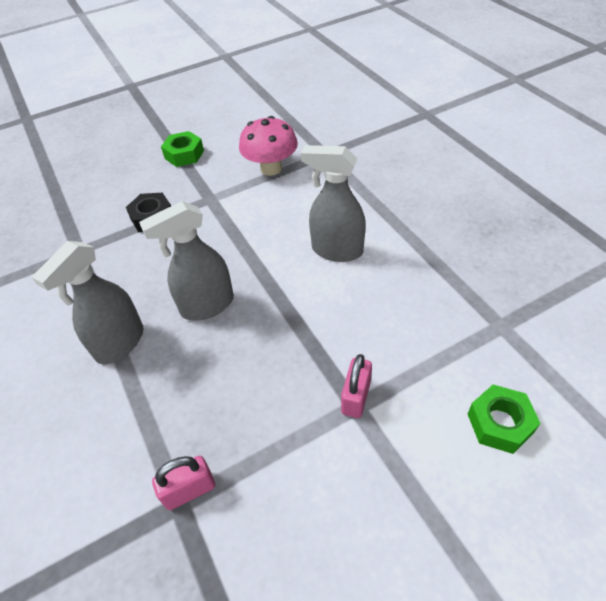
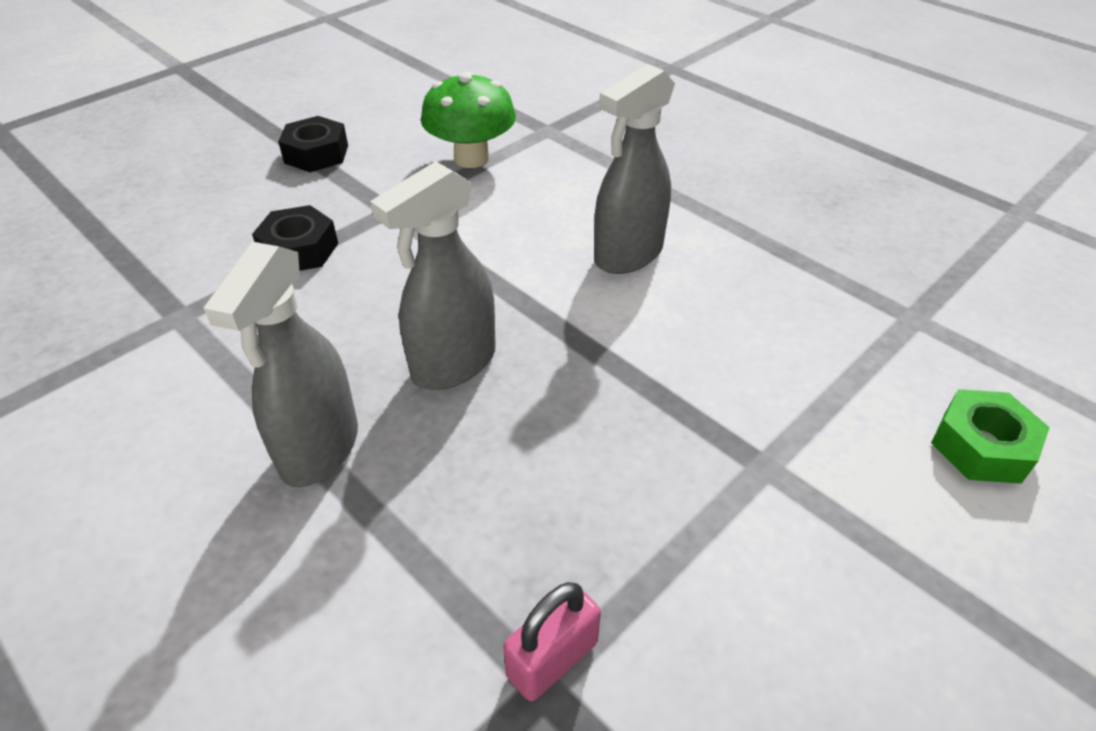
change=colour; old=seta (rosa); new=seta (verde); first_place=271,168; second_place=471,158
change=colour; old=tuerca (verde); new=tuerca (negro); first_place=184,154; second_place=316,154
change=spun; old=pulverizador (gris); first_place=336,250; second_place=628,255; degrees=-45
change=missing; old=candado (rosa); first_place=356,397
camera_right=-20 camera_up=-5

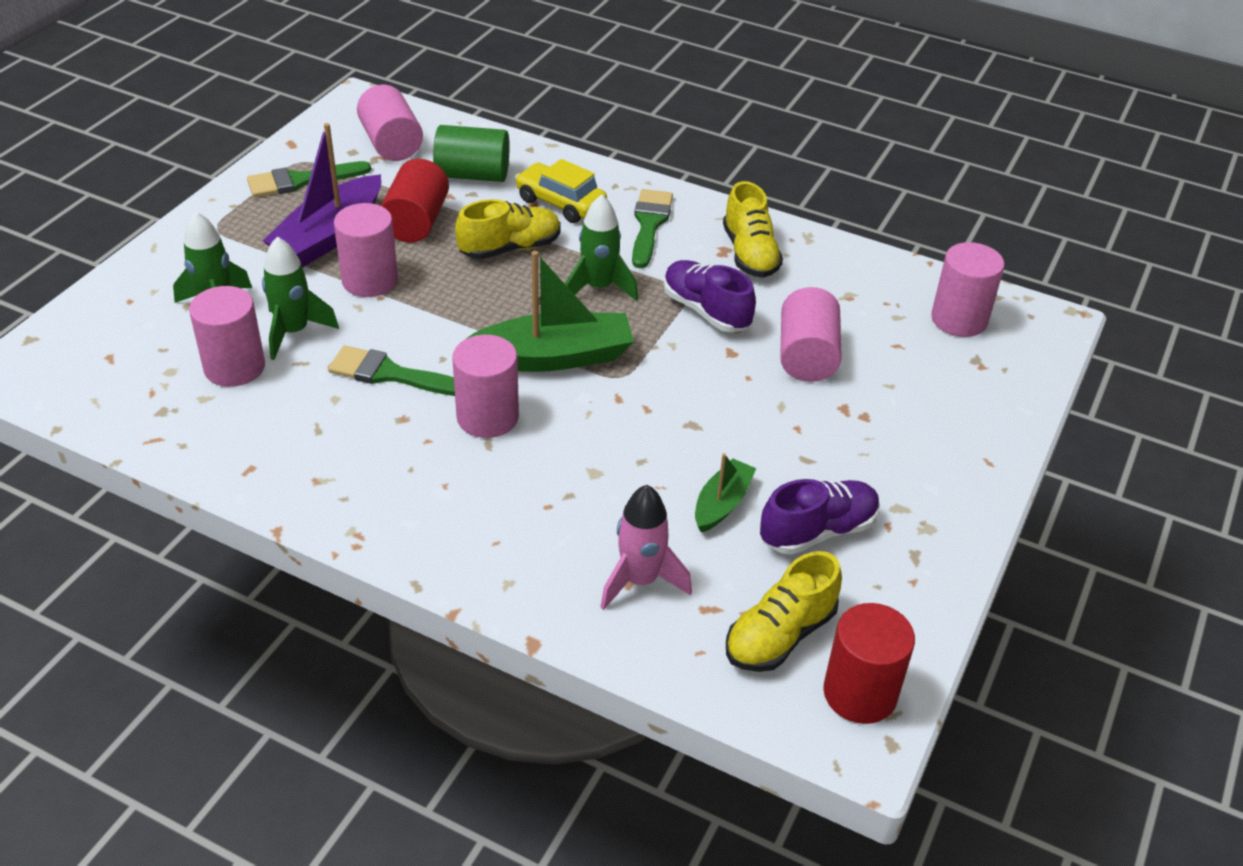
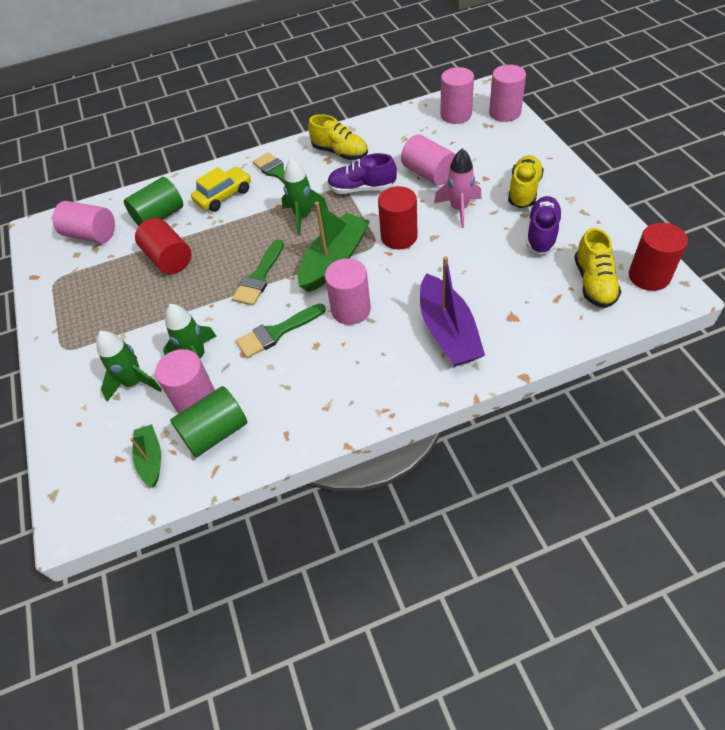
change=relocated; old=barco (morado); first_place=329,236; second_place=448,332
change=spun; old=coche (amarillo); first_place=560,203; second_place=224,196; degrees=150
change=relocated; old=pincel (verde); first_place=301,181; second_place=259,277
change=relocated; old=zapato (amarillo); first_place=510,248; second_place=524,191
change=relocated; old=cilindro (rosa); first_place=370,280; second_place=505,112
change=relocated; old=barco (verde); first_place=722,503; second_place=151,459
change=relocated; old=cohete (rosa); first_place=640,581; second_place=459,209
change=appeared; new=cilindro (rojo); second_place=399,237
change=appeared; new=cilindro (verde); second_place=215,432
camera_right=-40 camera_up=10

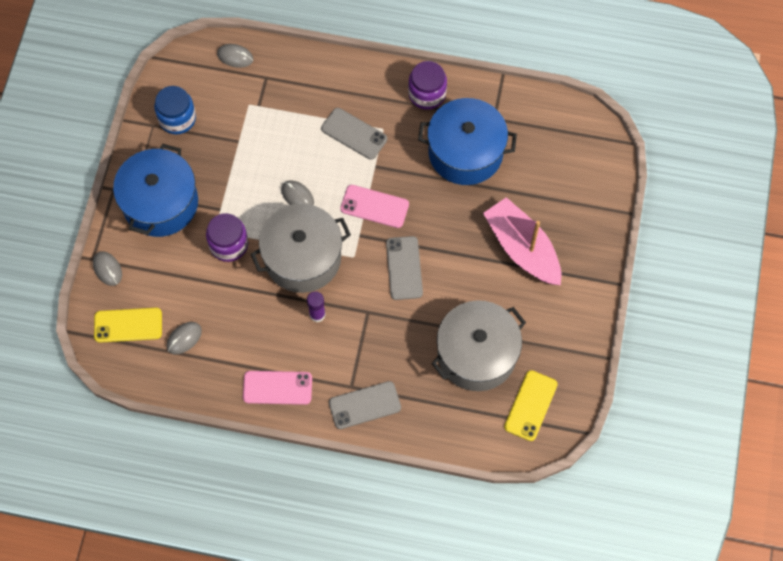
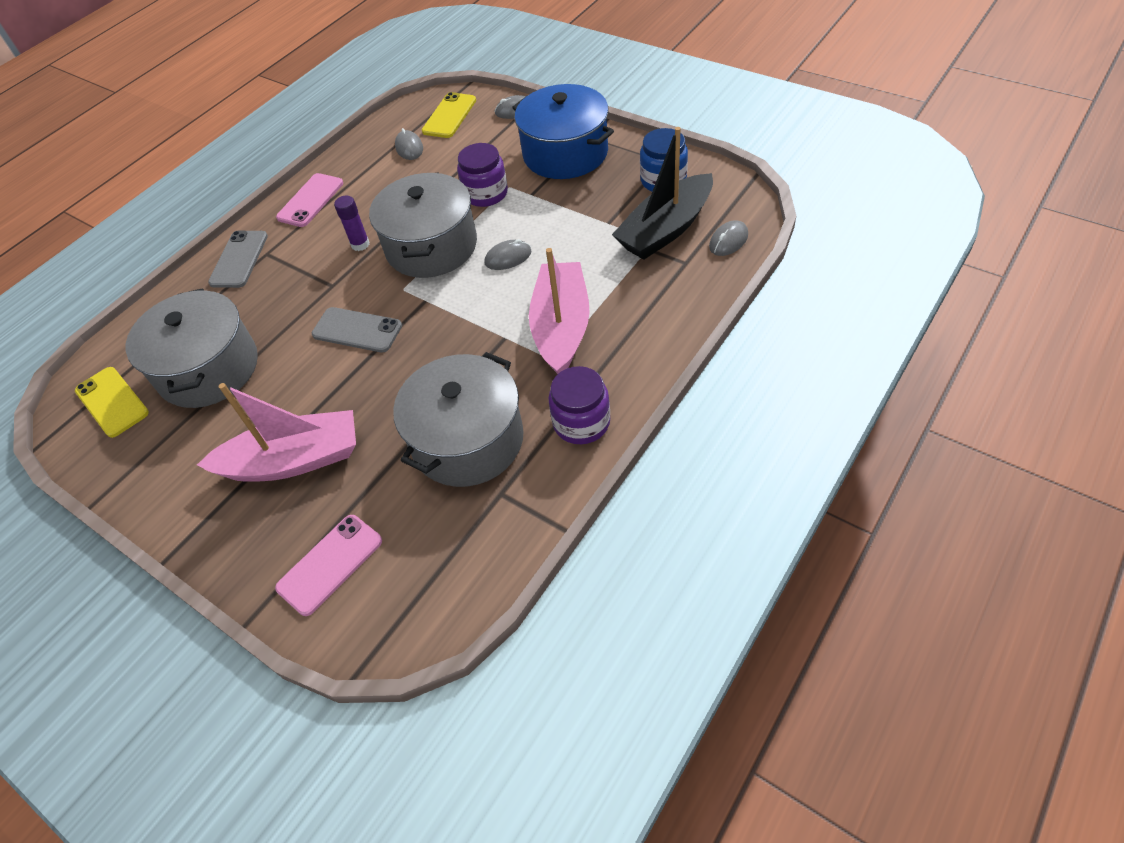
change=colour; old=olla (azul); new=olla (gris); first_place=465,152; second_place=467,440
change=exchanged; old=móvil (gris); new=barco (rosa); first_place=354,134; second_place=561,327
change=relocated; old=móvil (rosa); first_place=374,206; second_place=330,564
change=appeared; new=barco (negro); second_place=666,229
camera_right=120 camera_up=-15

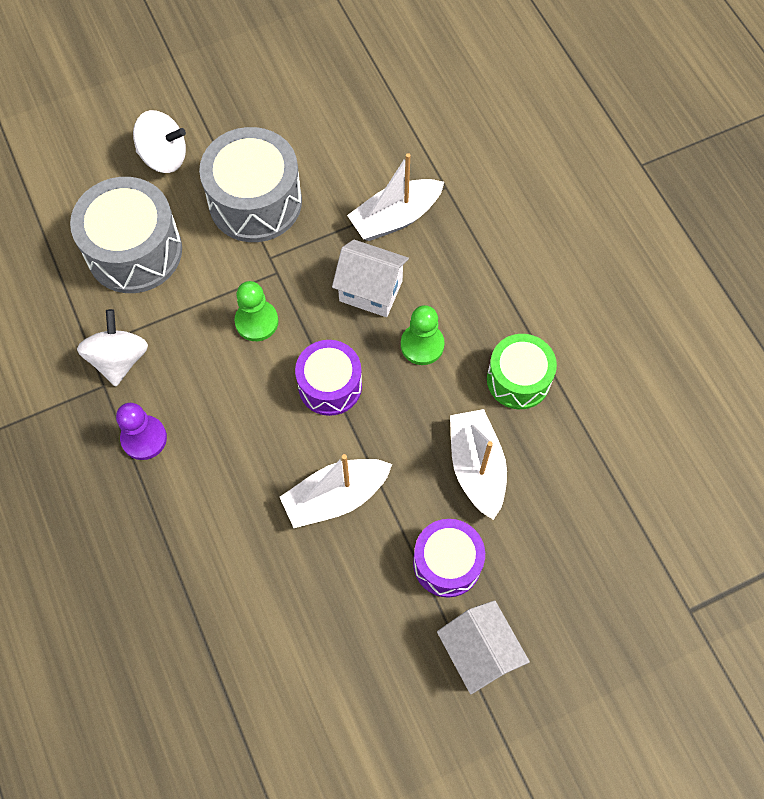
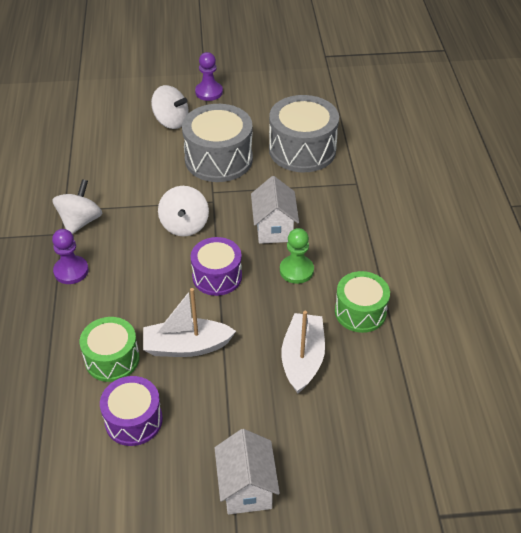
change=missing; old=barco (blanco); first_place=395,218
change=relocated; old=tambor (gris); first_place=134,251; second_place=302,150
change=spun; old=casa (blanco); first_place=371,291; second_place=274,228; degrees=45
change=exchanged; old=peón (verde); new=peonza (blanco); first_place=256,321; second_place=184,225
change=relocated; old=tambor (morado); first_place=447,563; second_place=133,420
change=appeared; new=peón (morado); second_place=209,92
change=appeared; new=tambor (verde); second_place=112,359
camera_right=20 camera_up=-20

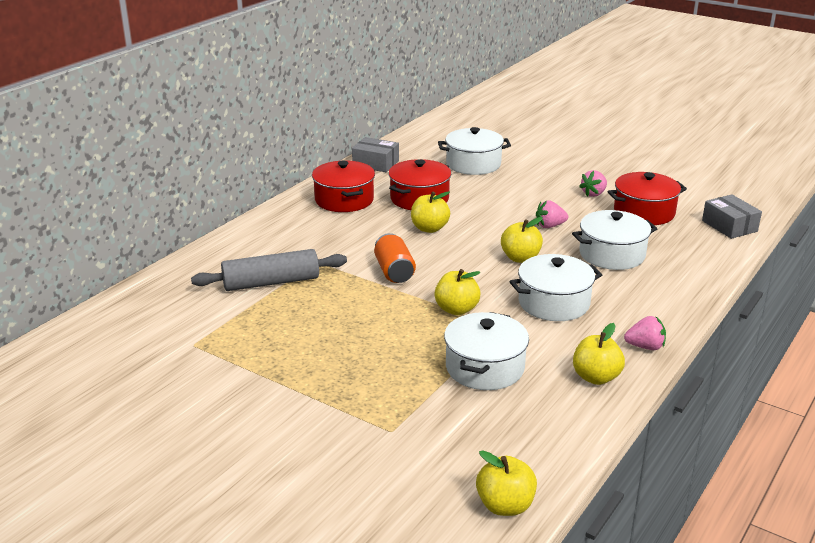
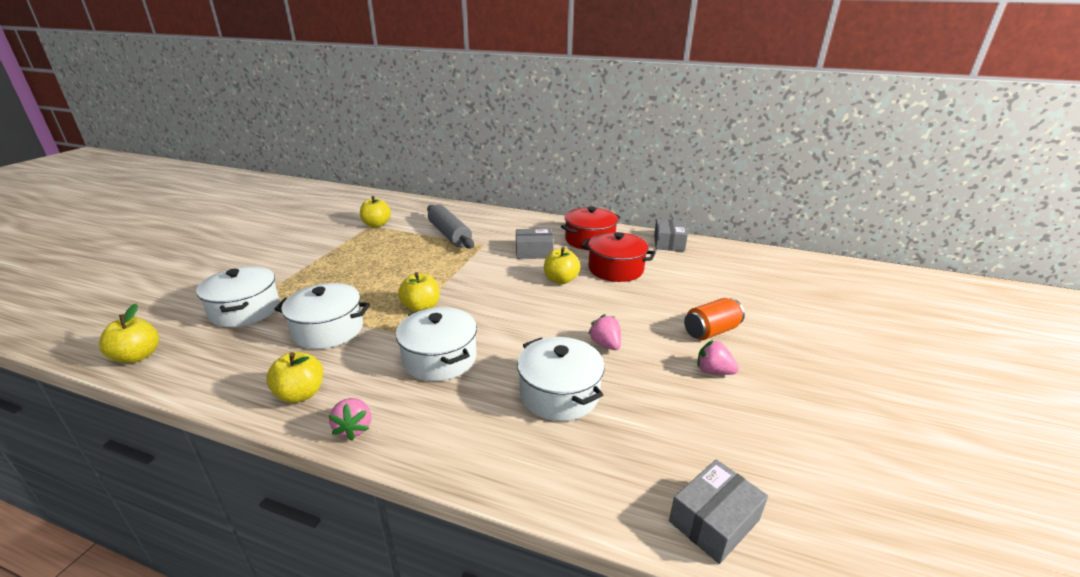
change=relocated; old=olla (blanco); first_place=473,164; second_place=245,310
change=missing; old=olla (rojo); first_place=644,212
change=relocated; old=manzana (amarillo); first_place=520,258; second_place=376,224
change=relocated; old=lata (naranja); first_place=394,271; second_place=711,331
change=appeared; new=caja (gris); second_place=534,252
camera_right=75 camera_up=0

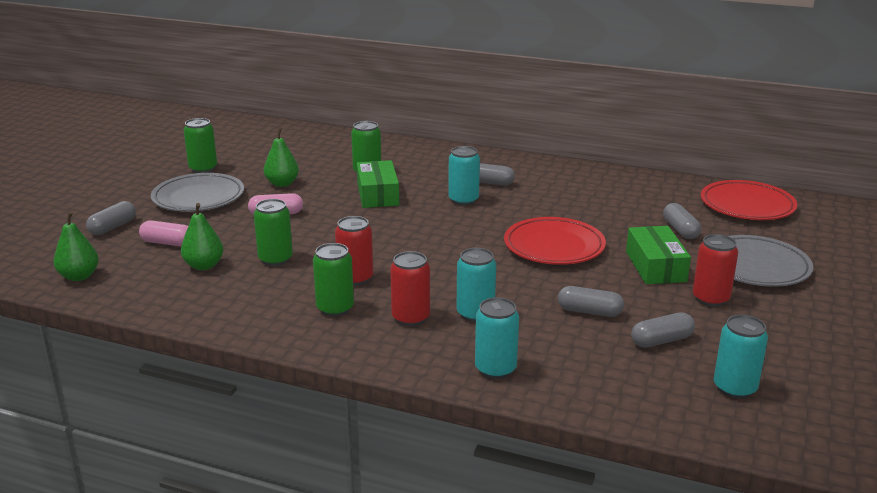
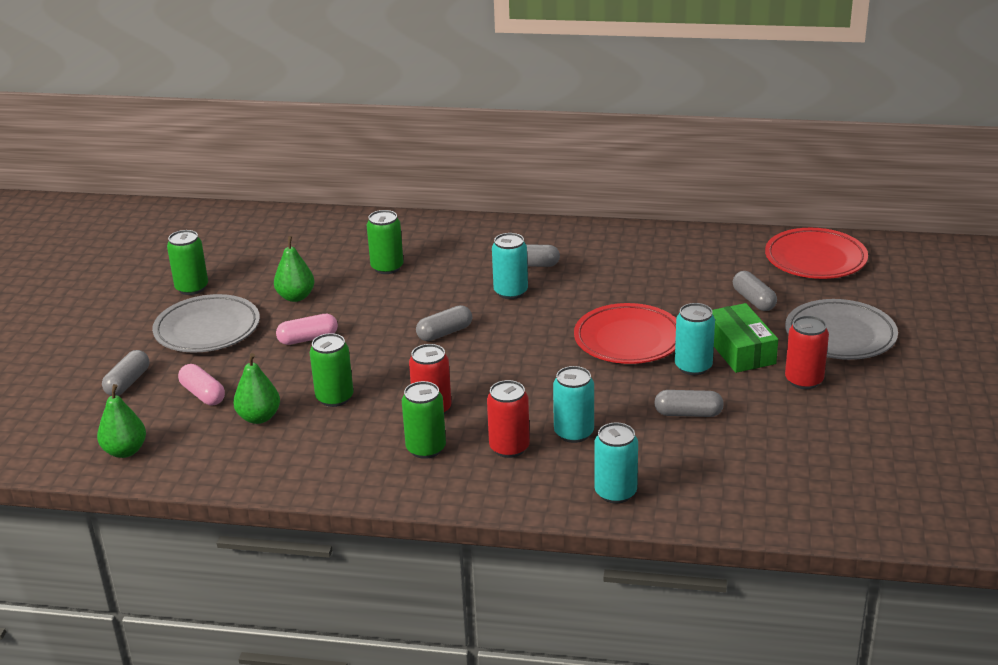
change=missing; old=caja (verde); first_place=378,194
change=spun; old=cápsula (rosa); first_place=168,243; second_place=203,394; degrees=45
change=relocated; old=cápsula (gris); first_place=661,341; second_place=445,333
change=relocated; old=lata (turquesa); first_place=734,388; second_place=693,367
camera_right=-10 camera_up=5

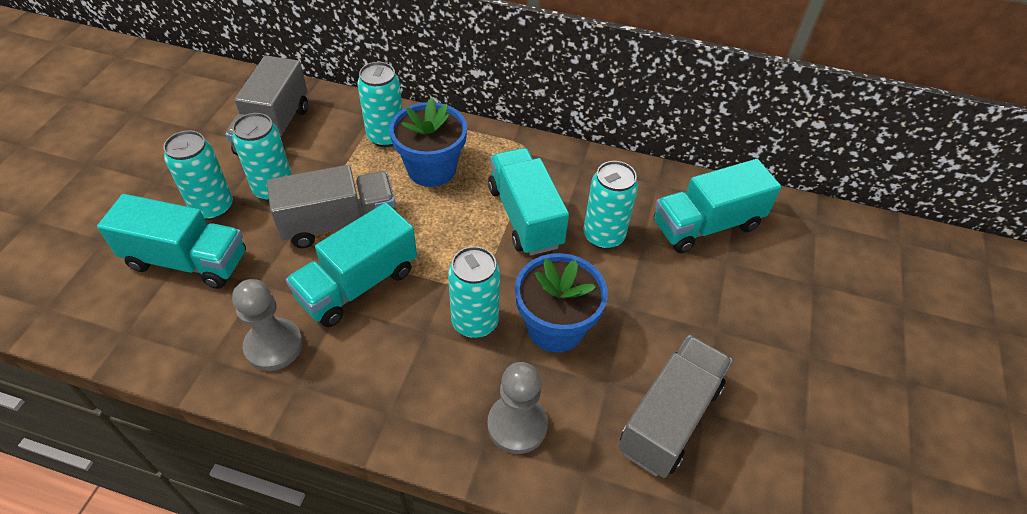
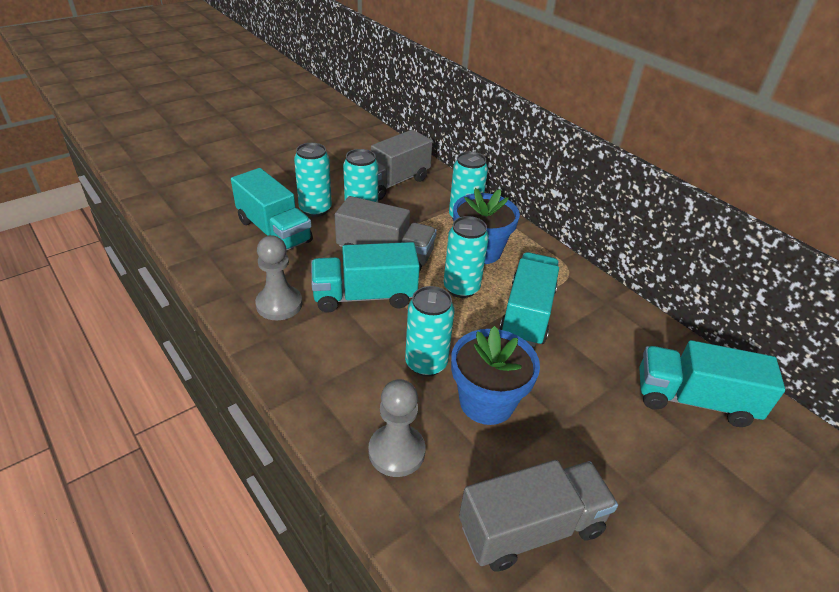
change=relocated; old=lata (turquesa); first_place=603,236; second_place=461,288
camera_right=35 camera_up=-10

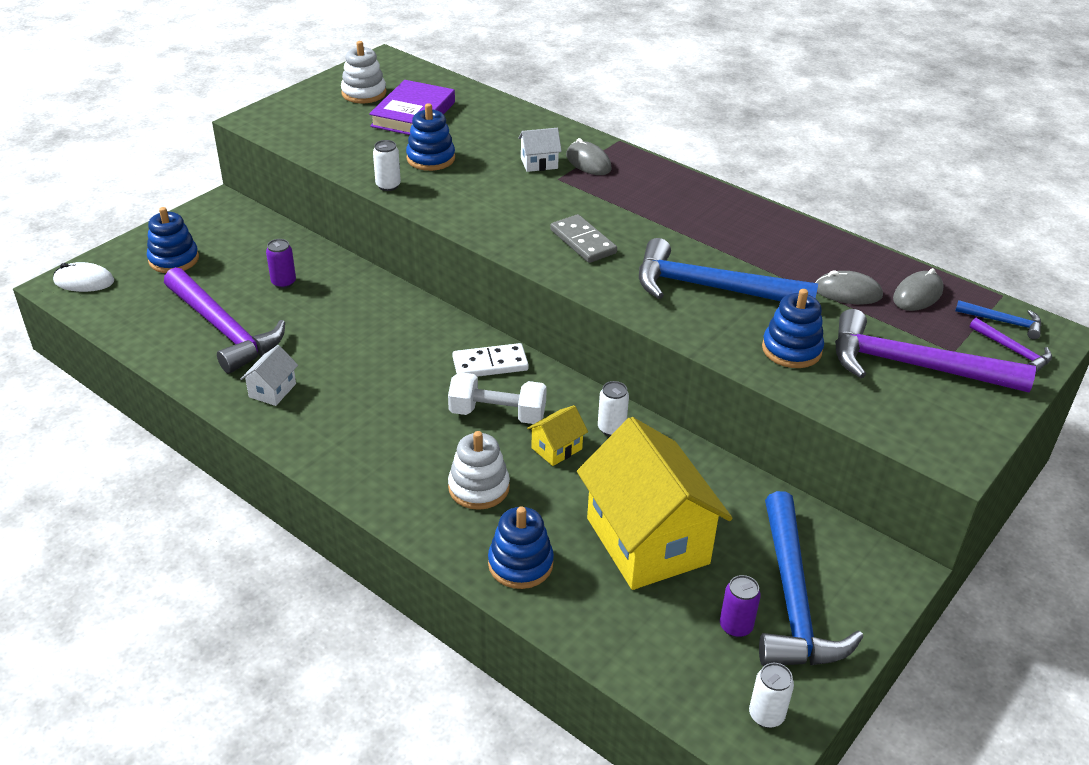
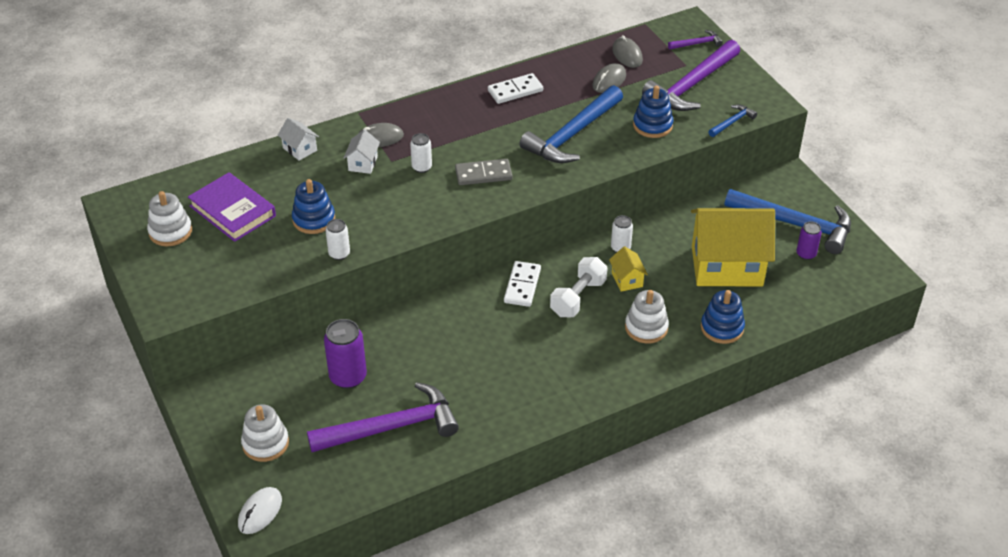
change=colour; old=juguete apilable (azul); new=juguete apilable (blanco); first_place=174,259; second_place=265,443
change=size; old=lata (morado); first_place=283,282; second_place=348,377; factor=1.71
change=relocated; old=martillo (azul); first_place=1003,322; second_place=732,122
change=relocated; old=casa (blanco); first_place=272,390; second_place=300,149
change=relocated; old=lata (blanco); first_place=766,715; second_place=422,167
change=appeared; new=ficha de dominó (blanco); second_place=515,91
camera_right=-65 camera_up=5

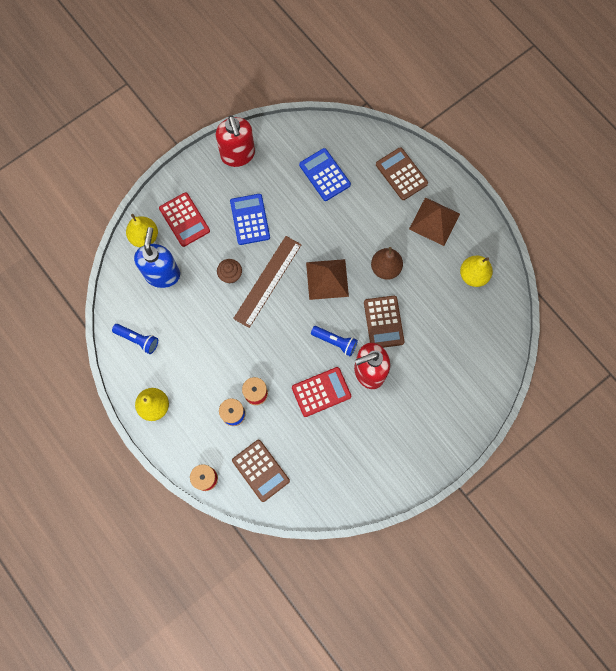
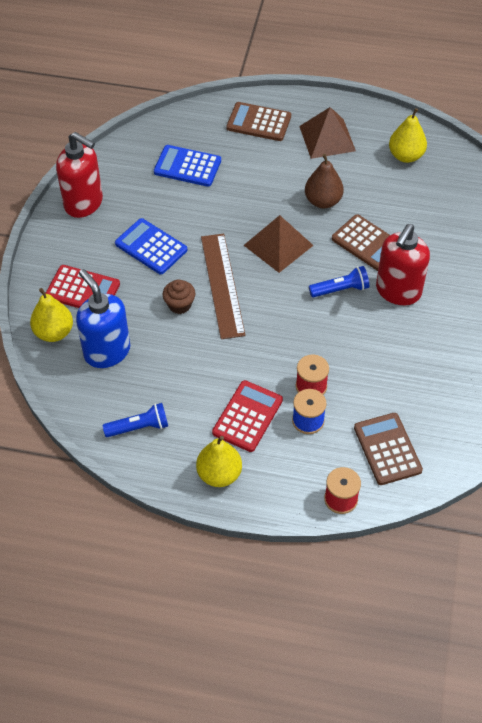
change=relocated; old=calculadora (rojo); first_place=321,392; second_place=247,416
change=spun; old=calculadora (marrón); first_place=260,470; second_place=387,449; degrees=-120
camera_right=-40 camera_up=-20

